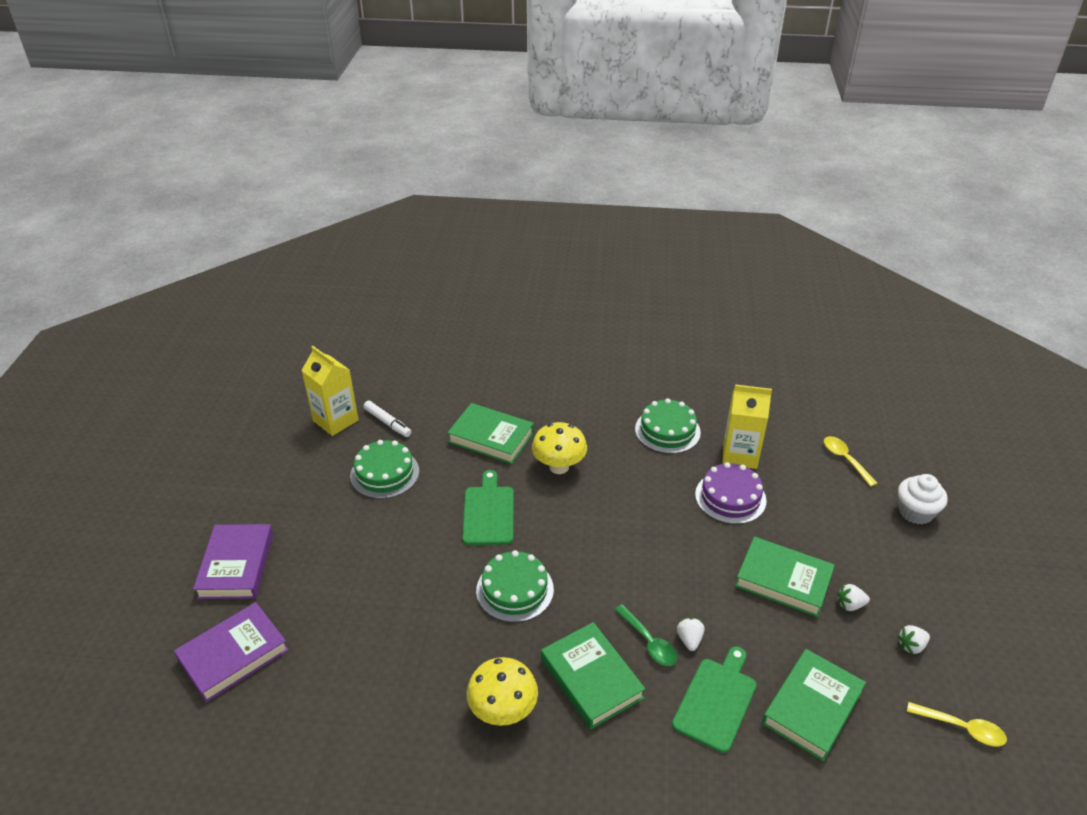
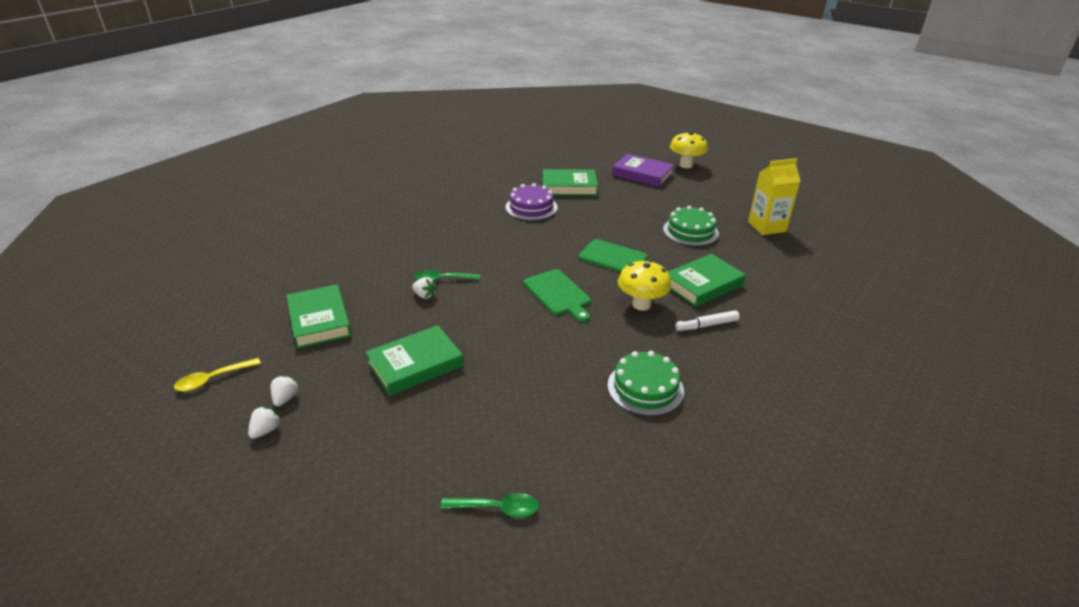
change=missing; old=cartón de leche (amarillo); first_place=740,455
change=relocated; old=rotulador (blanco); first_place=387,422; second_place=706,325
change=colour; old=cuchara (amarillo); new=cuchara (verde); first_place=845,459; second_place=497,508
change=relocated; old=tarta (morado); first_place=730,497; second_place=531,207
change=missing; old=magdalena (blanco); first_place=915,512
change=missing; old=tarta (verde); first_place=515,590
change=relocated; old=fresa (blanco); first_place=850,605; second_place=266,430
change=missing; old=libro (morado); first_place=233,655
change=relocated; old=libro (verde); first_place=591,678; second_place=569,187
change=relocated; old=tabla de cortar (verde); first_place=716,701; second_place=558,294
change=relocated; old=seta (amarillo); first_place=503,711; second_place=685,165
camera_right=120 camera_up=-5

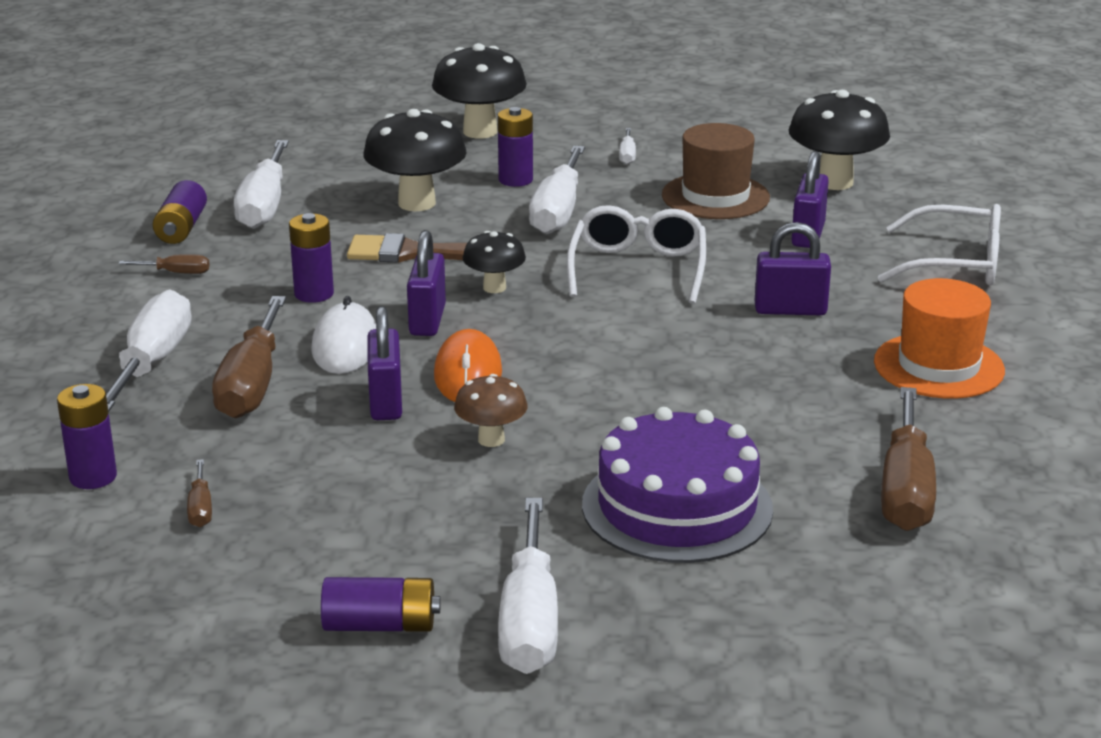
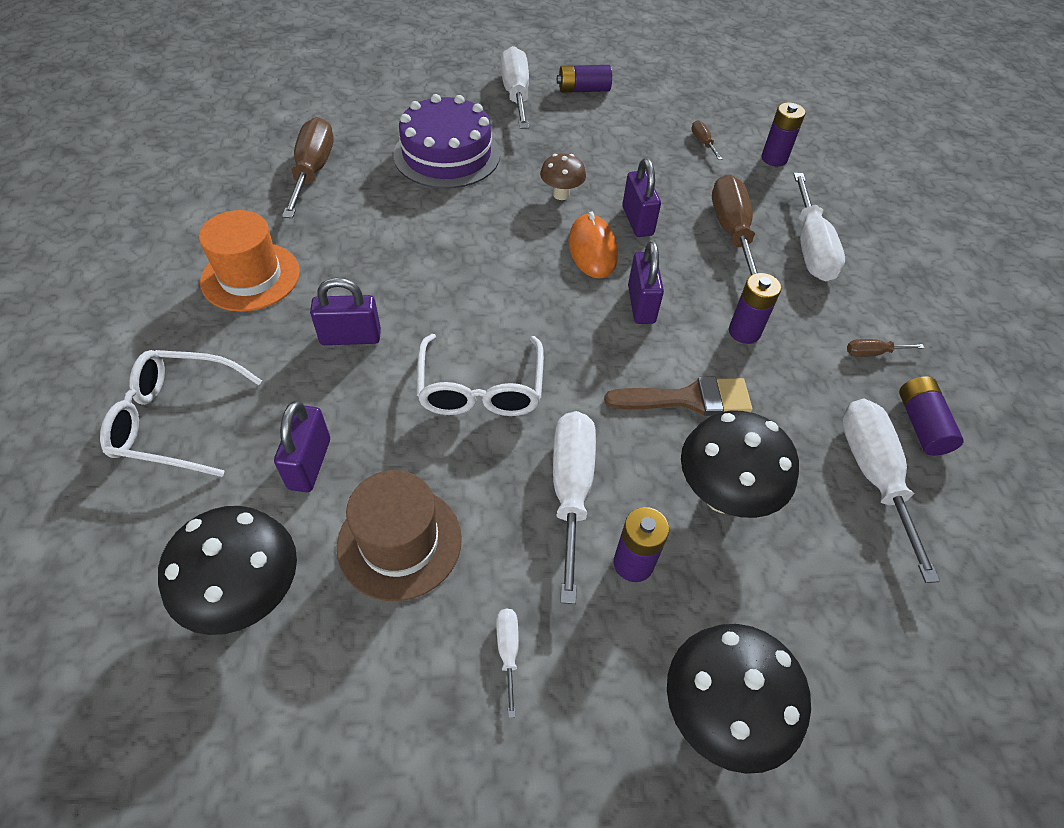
change=missing; old=seta (negro); first_place=494,288
change=missing; old=ratón (blanco); first_place=345,345
camera_right=170 camera_up=25

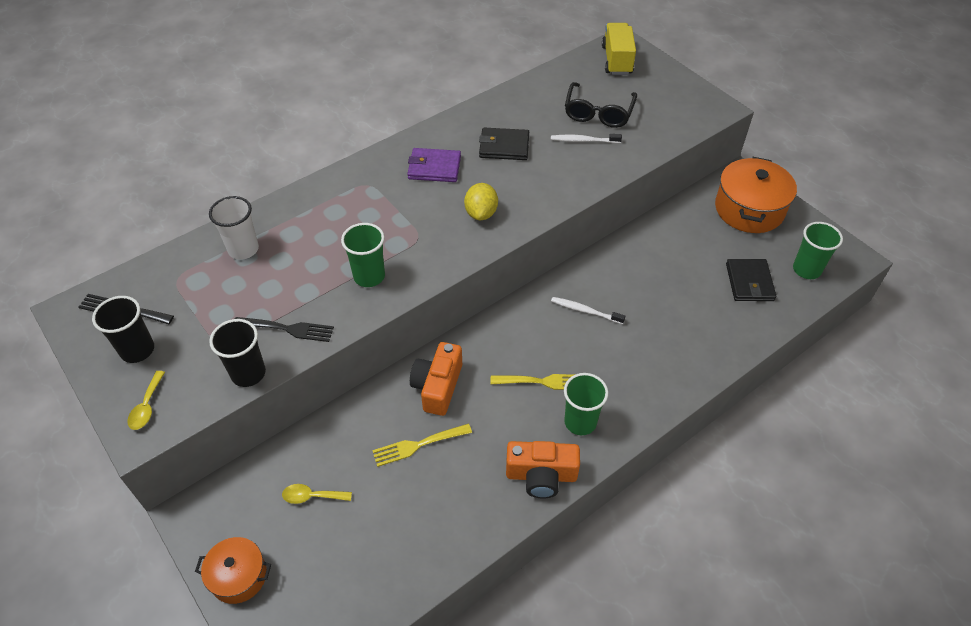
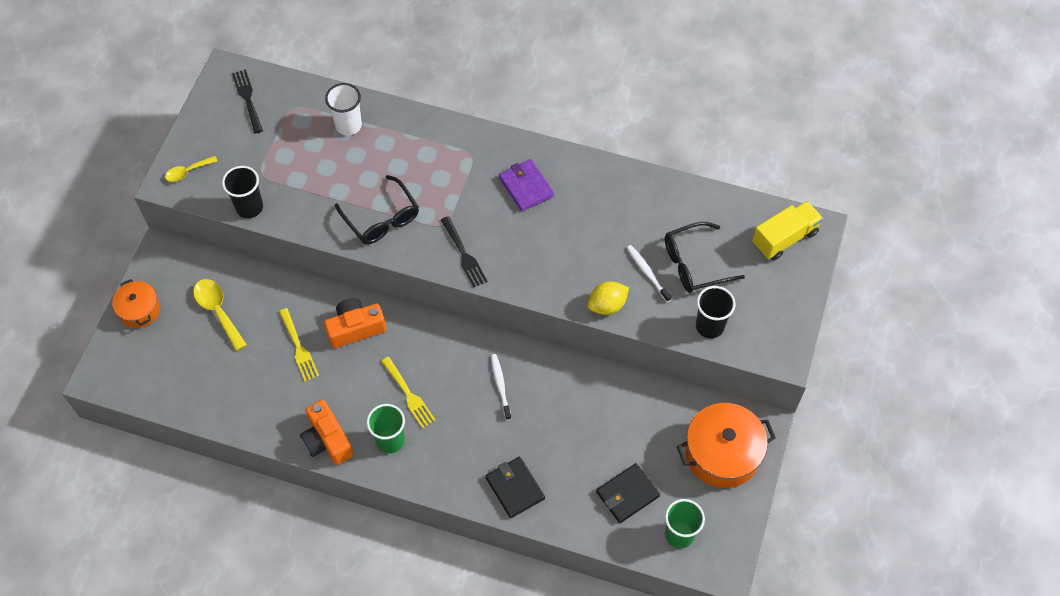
change=relocated; old=cartera (negro); first_place=504,146; second_place=515,488
change=relocated; old=limón (amarillo); first_place=481,213; second_place=607,305
change=exchanged; old=vaso (verde); new=gafas (negro); first_place=369,276; second_place=382,219
change=relocated; old=vaso (negro); first_place=137,350; second_place=709,326
change=relocated; old=tenedor (negro); first_place=287,329; second_place=464,254
change=spun; old=tenedor (amarillo); first_place=418,445; second_place=298,347; degrees=-150
change=size; old=cuchara (amarillo); first_place=312,496; second_place=218,311; factor=1.62
camera_right=55 camera_up=10

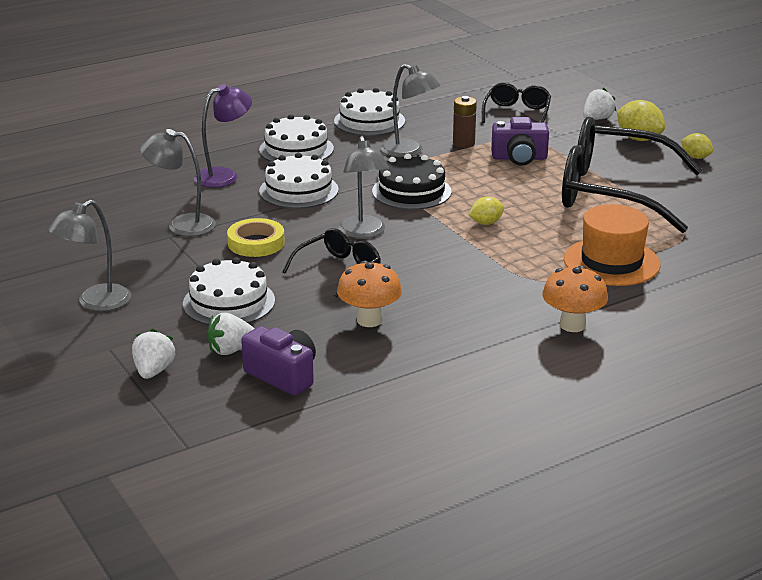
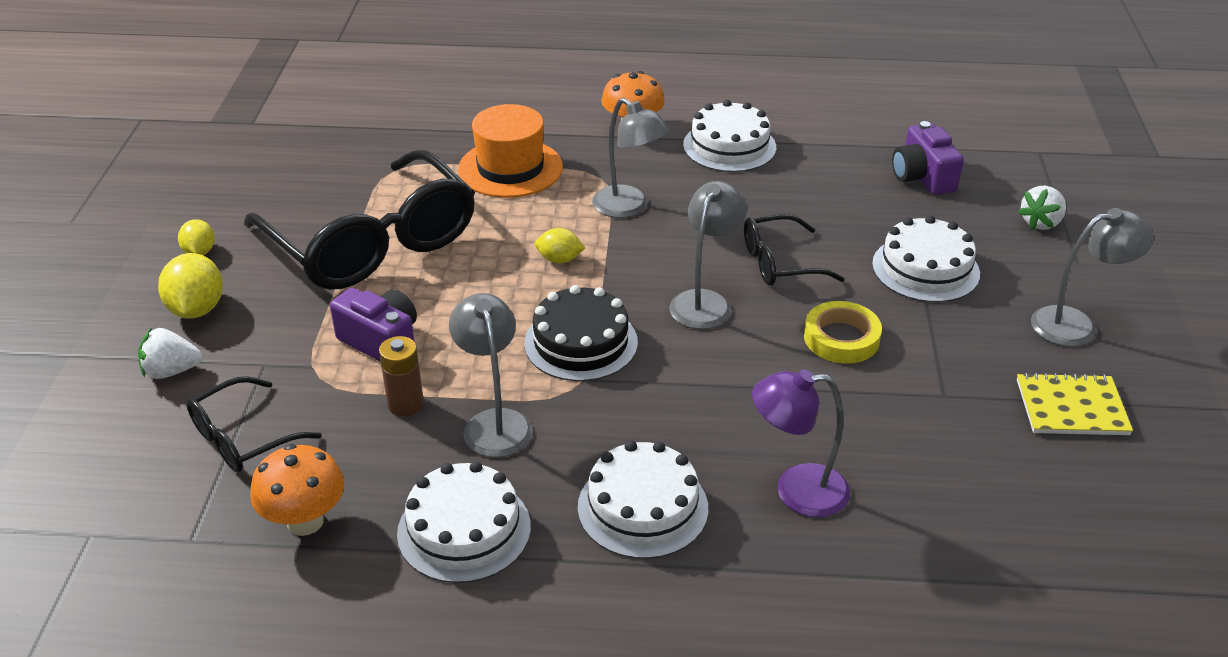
change=relocated; old=lámpara (gris); first_place=182,225; second_place=629,207
change=relocated; old=tarta (blanco); first_place=298,190; second_place=729,146
change=relocated; old=seta (naranja); first_place=369,320; second_place=305,521
change=missing; old=fresa (blanco); first_place=230,350
change=appeared; new=cuaderno (amarillo); second_place=1071,407
camera_right=-145 camera_up=10

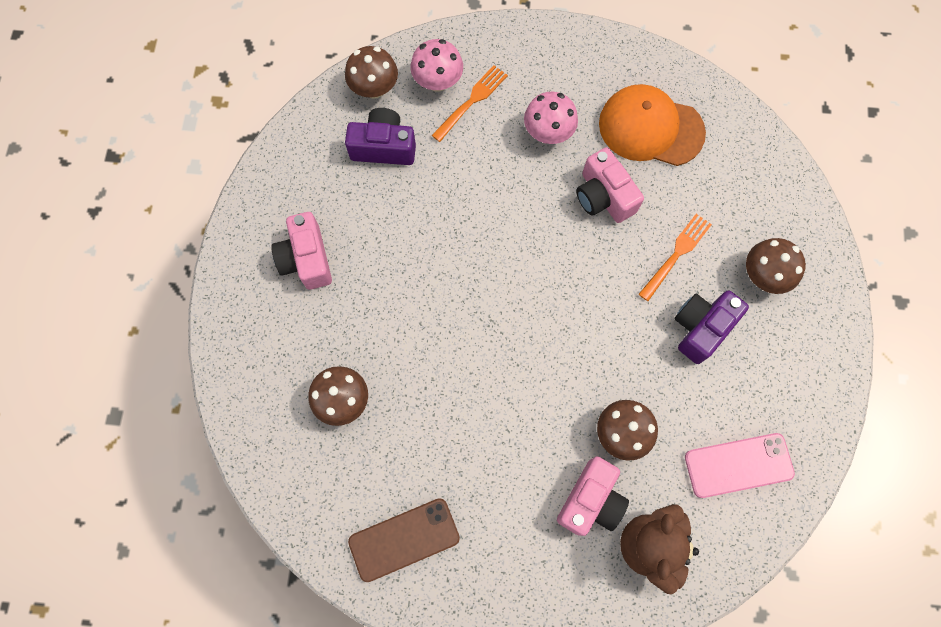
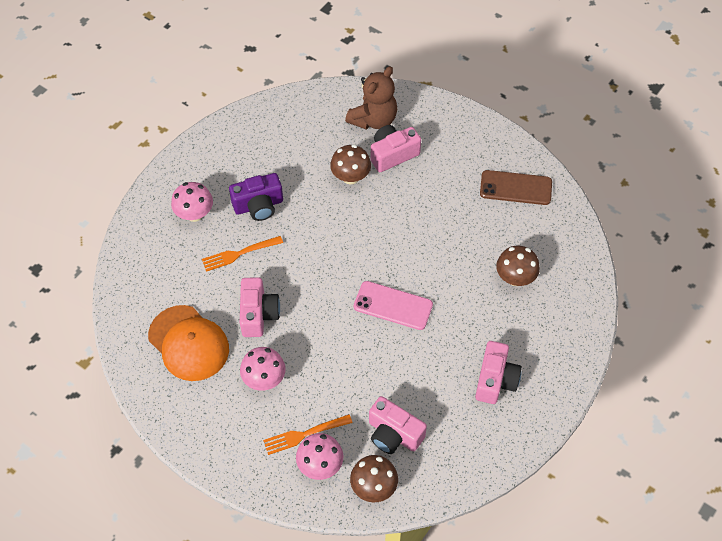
change=colour; old=cámara (morado); new=cámara (rosa); first_place=383,147; second_place=394,434
change=colour; old=seta (marrón); new=seta (rosa); first_place=763,275; second_place=194,214
change=relocated; old=móvil (rosa); first_place=738,465; second_place=393,306
camera_right=-150 camera_up=-15

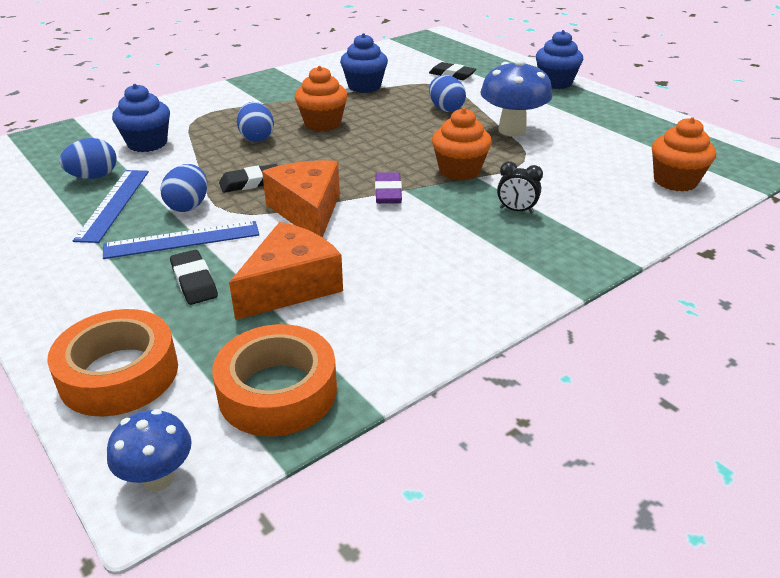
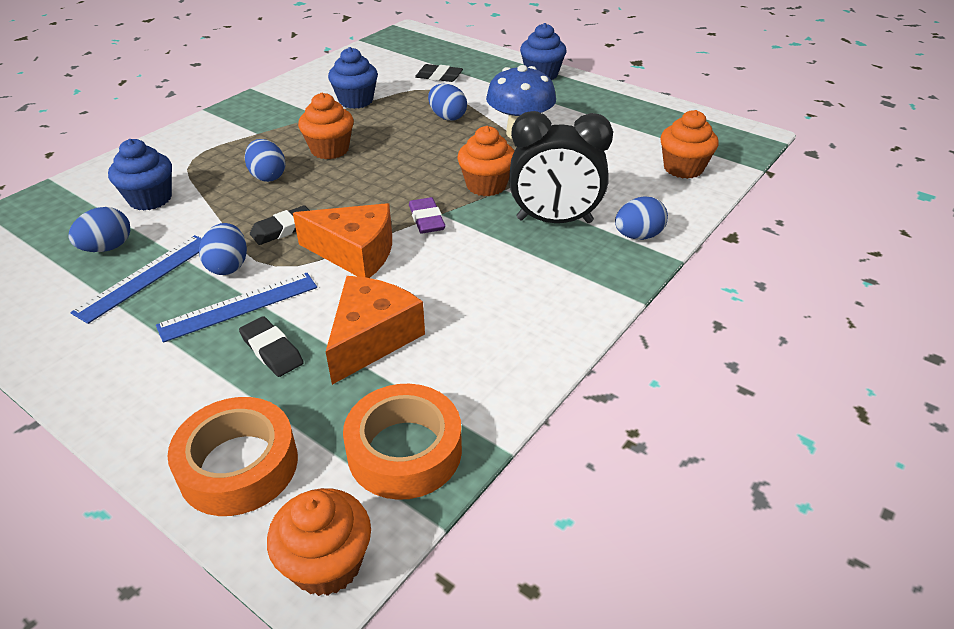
change=spun; old=queso (naranja); first_place=307,211; second_place=355,253; degrees=135
change=size; old=despertador (negro); first_place=516,210; second_place=554,220; factor=2.33
change=spun; old=regla (azul); first_place=113,204; second_place=145,277; degrees=45
change=exchanged; old=seta (azul); new=magdalena (naranja); first_place=158,478; second_place=327,564
change=appeared; new=huevo (azul); second_place=638,236
camera_right=-15 camera_up=5

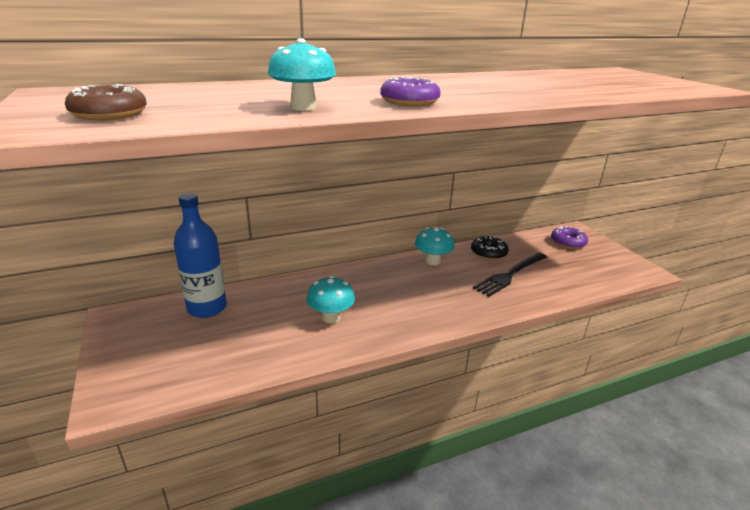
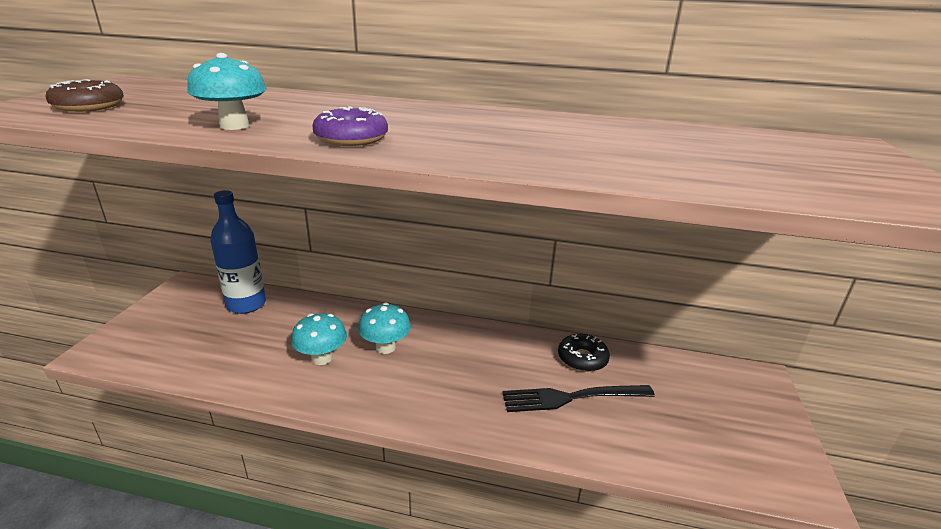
change=missing; old=rosquilla (morado); first_place=568,242
change=relocated; old=seta (turquesa); first_place=432,261; second_place=385,347
camera_right=35 camera_up=0

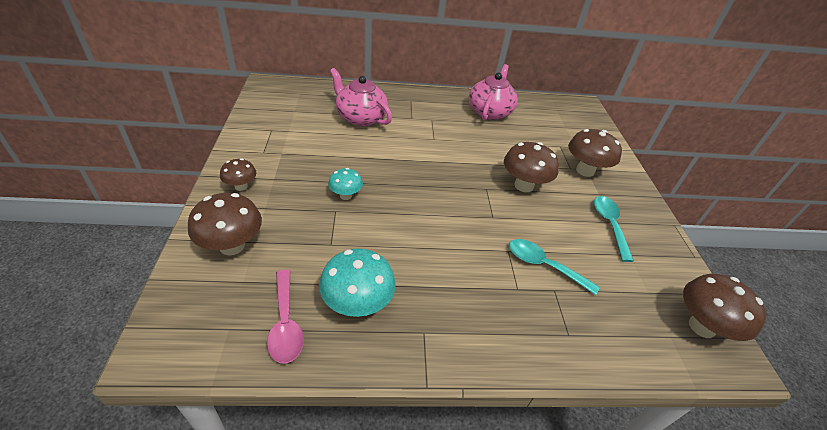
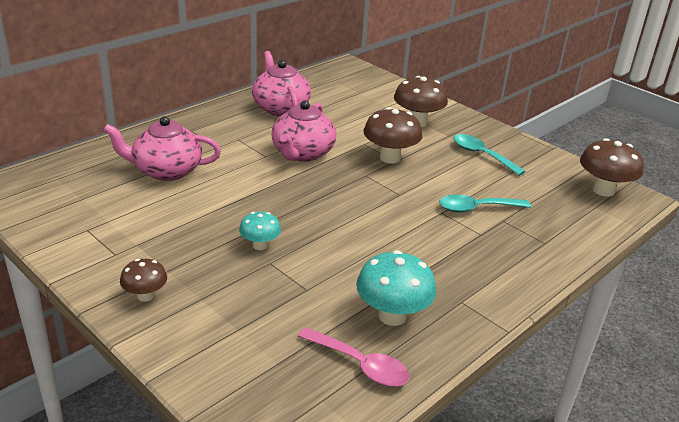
change=missing; old=seta (marrón); first_place=232,246
change=appeared; new=tetera (rosa); second_place=302,153
camera_right=-40 camera_up=-10

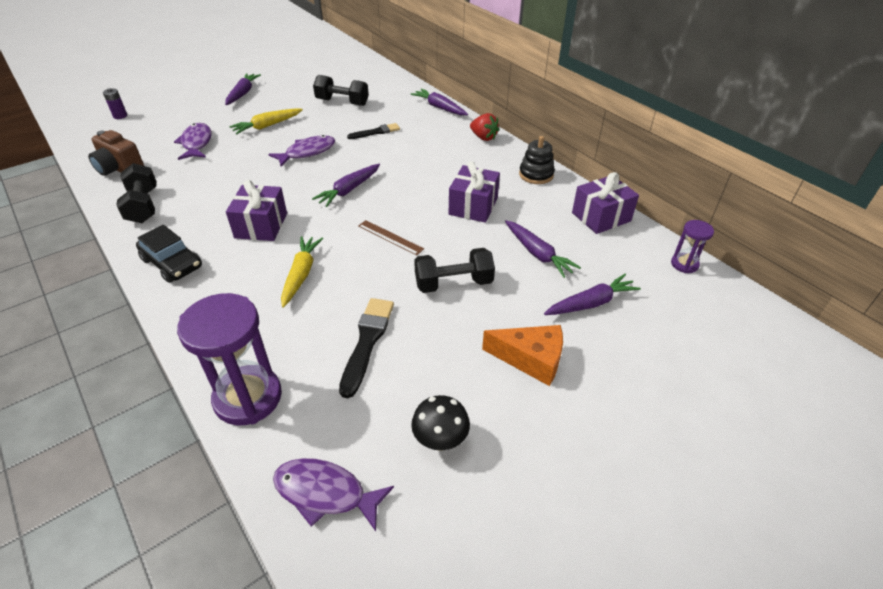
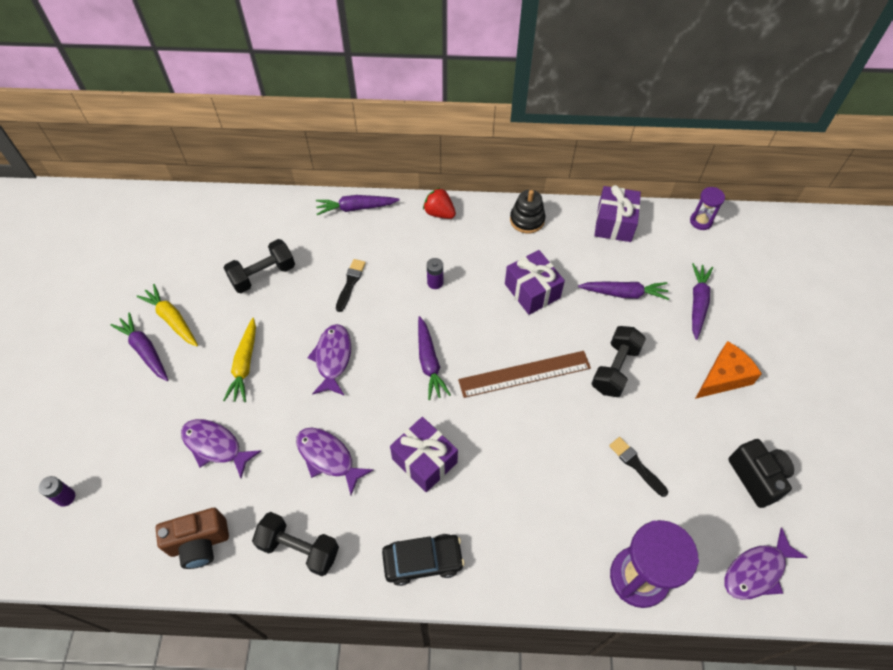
change=spun; old=fresa (rojo); first_place=483,137; second_place=439,213; degrees=-135
change=size; old=regla (marrón); first_place=390,237; second_place=524,374; factor=1.73
change=relocated; old=zanahoria (amarillo); first_place=301,274; second_place=172,319
change=size; old=pincel (negro); first_place=367,342; second_place=636,465; factor=0.65
change=exchanged; old=seta (negro); new=cámara (negro); first_place=440,440; second_place=757,477
change=appeared; new=pila (morado); second_place=435,282
change=appeared; new=pez (morado); second_place=328,457
camera_right=-50 camera_up=15

